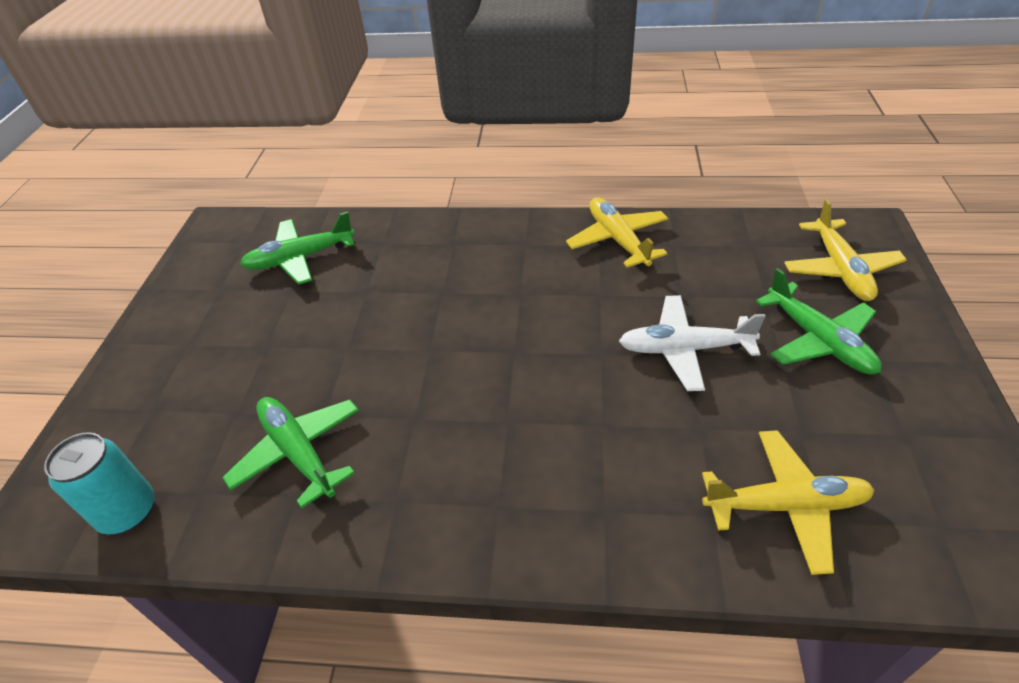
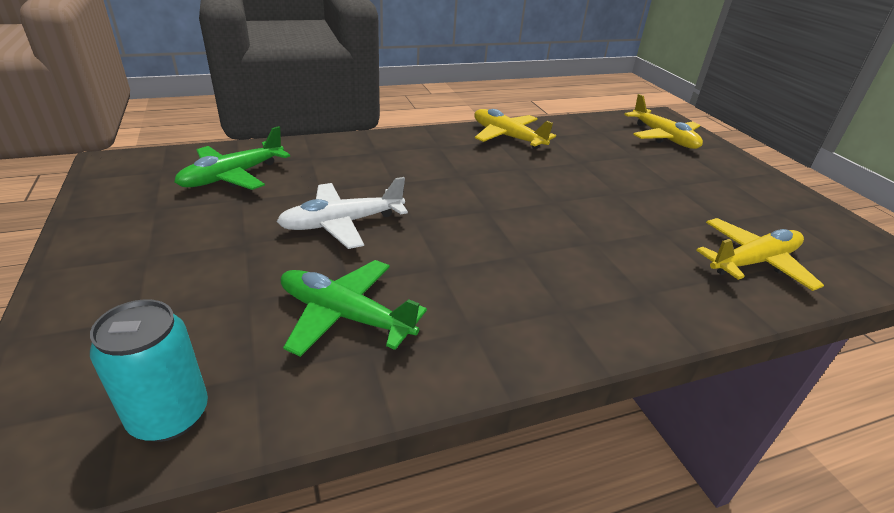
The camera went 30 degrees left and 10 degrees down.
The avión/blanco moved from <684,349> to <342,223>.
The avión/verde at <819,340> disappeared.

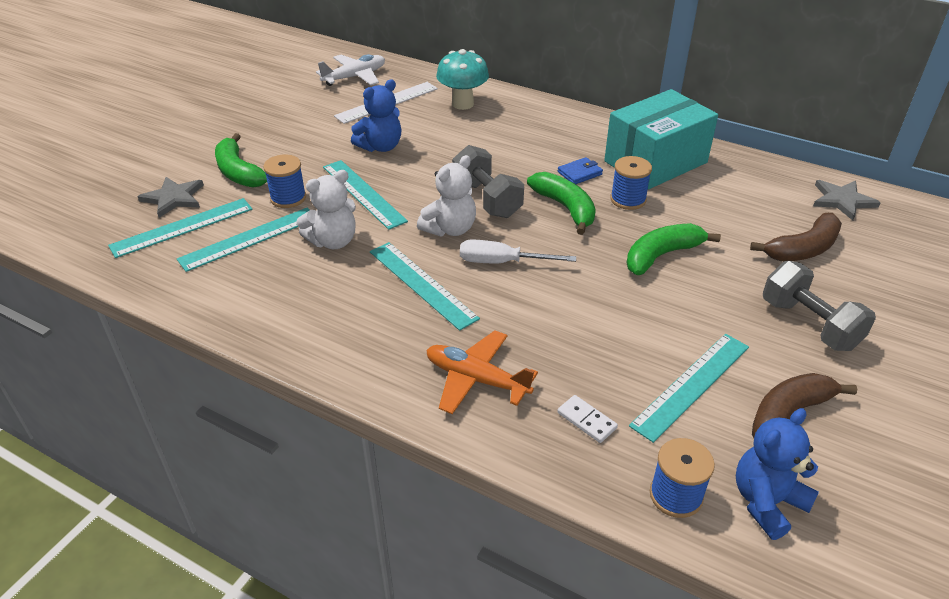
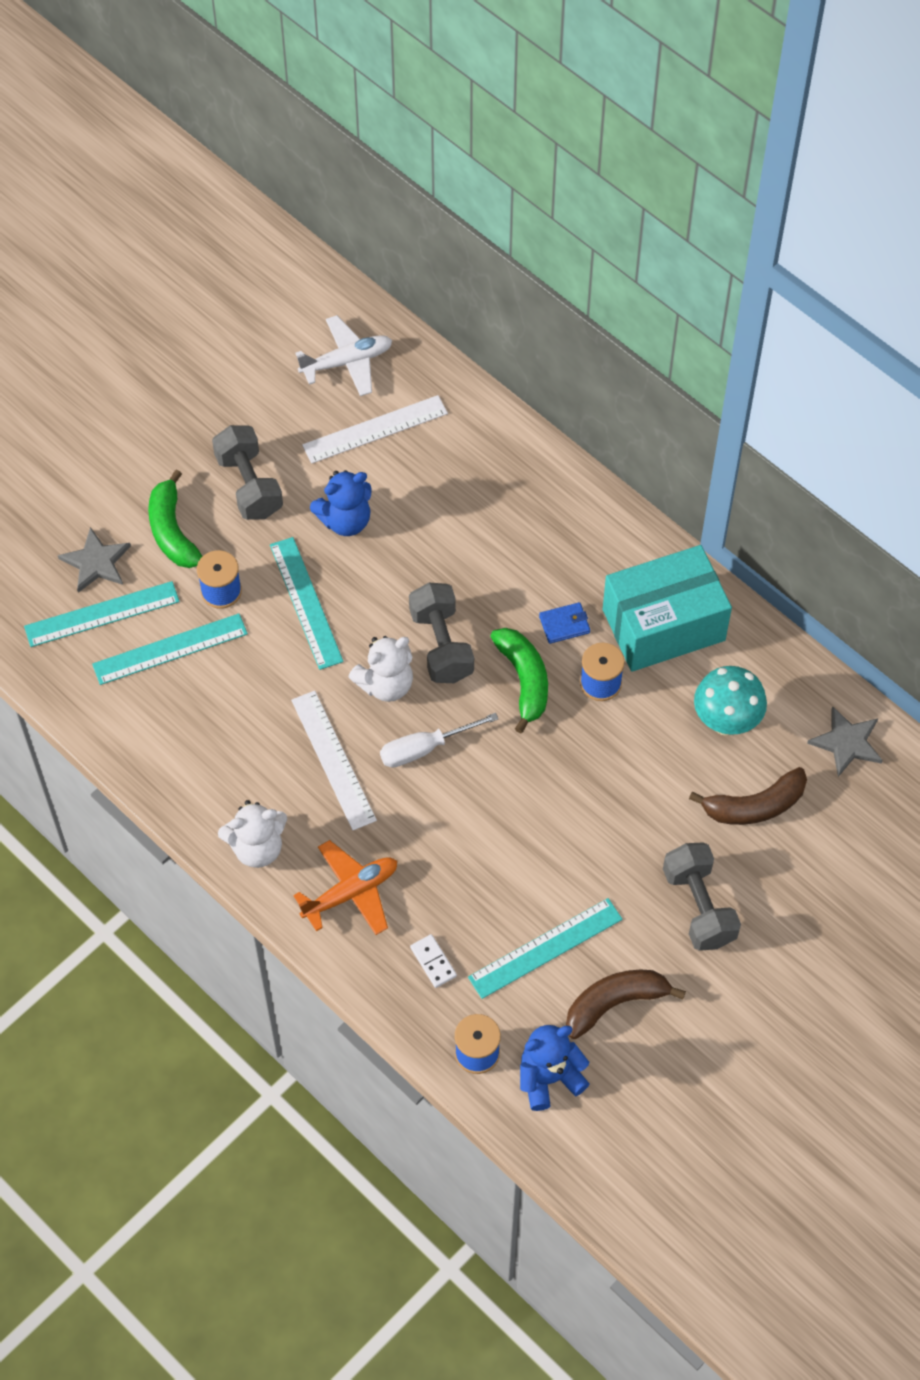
The camera went 15 degrees right and 20 degrees up.
The osito/blanco moved from <333,241> to <257,847>.
The regla/turquesa at <422,284> became the regla/blanco at <333,759>.
The avión/naranja at <476,379> turned 105 degrees clockwise.
The seta/turquesa moved from <463,104> to <726,722>.
The destornillador/blanco at <502,262> turned 45 degrees counterclockwise.
The plátano/verde at <661,255> disappeared.
The mancuerna/gris at <249,485> appeared.

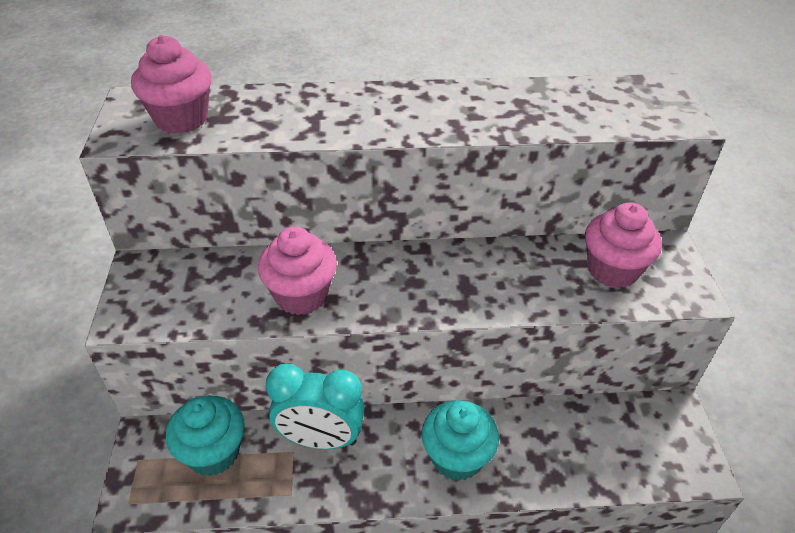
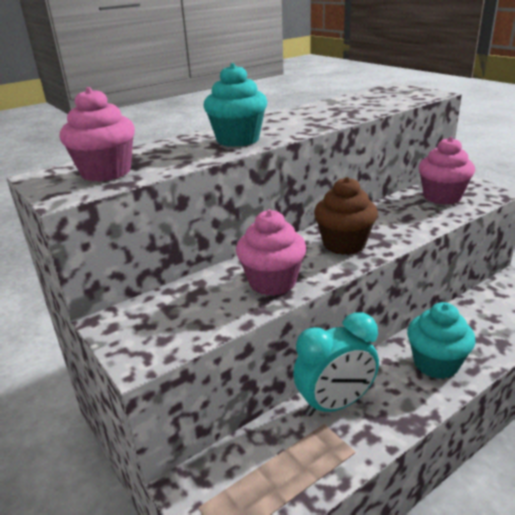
The camera went 30 degrees left and 15 degrees down.
The magdalena/turquesa moved from <213,452> to <238,140>.
The magdalena/marrón at <344,244> appeared.

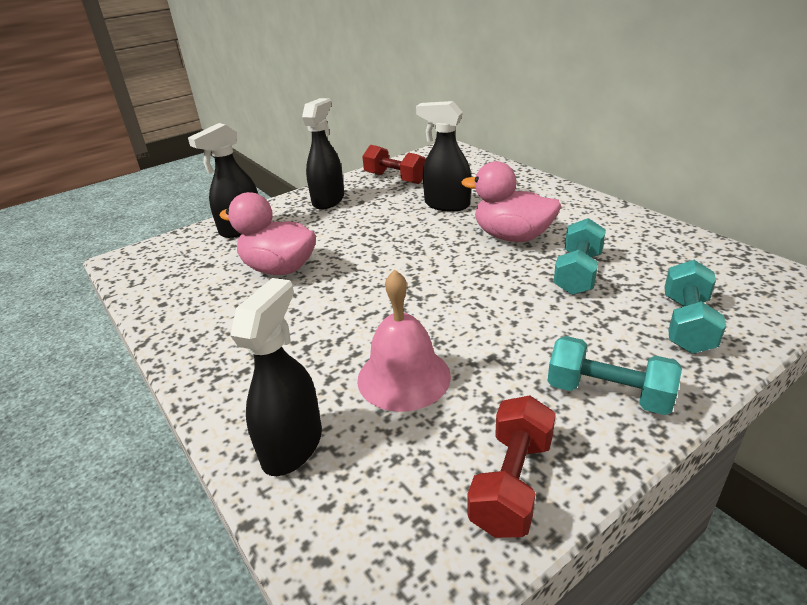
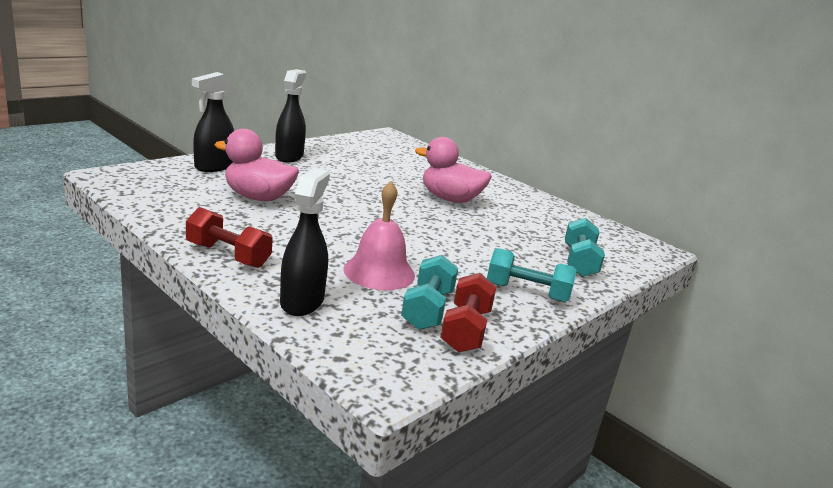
The camera went 15 degrees left and 10 degrees down.
The mancuerna/rojo moved from <395,178> to <228,255>.
The pulverizador/negro at <446,205> disappeared.
The mancuerna/turquesa moved from <578,273> to <427,309>.

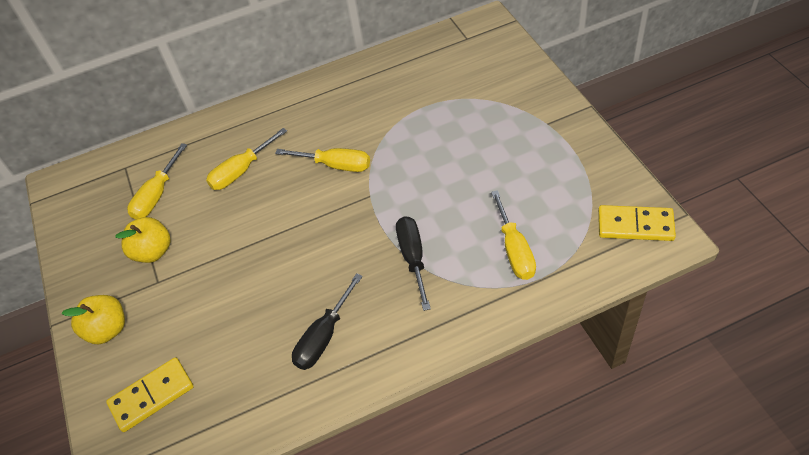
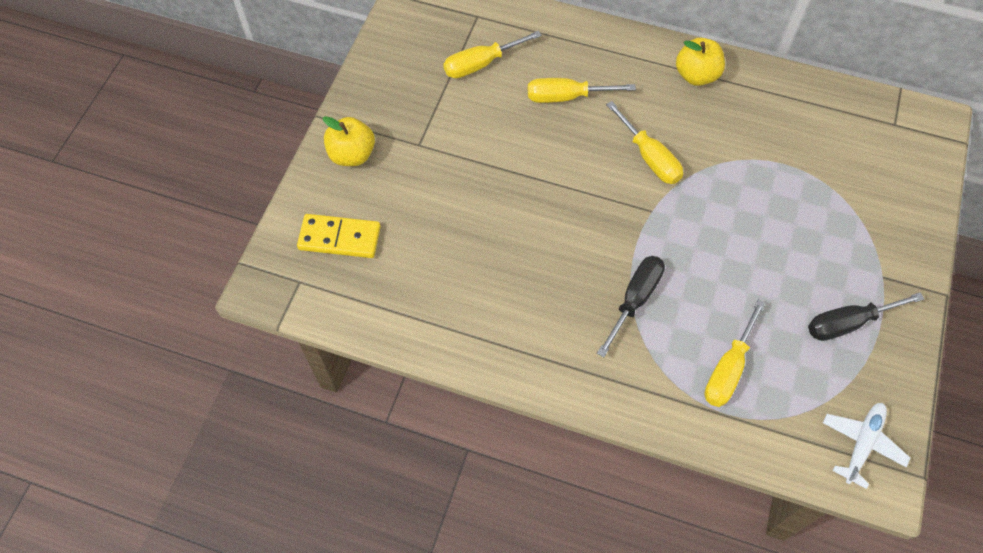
The camera went 35 degrees right and 10 degrees up.
The manzana/amarillo moved from <153,252> to <696,75>.
The destornillador/negro moved from <324,337> to <848,323>.
The ficha de dominó/amarillo at <635,225> was replaced by the avión/blanco at <862,444>.

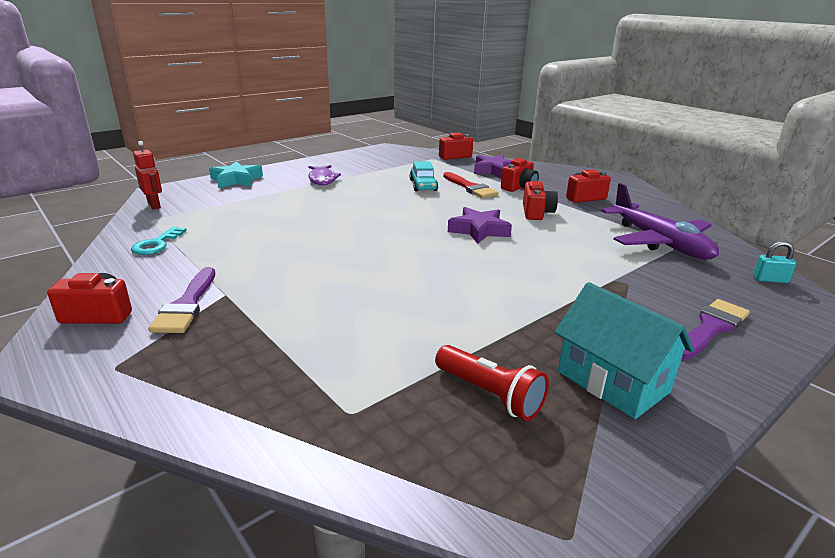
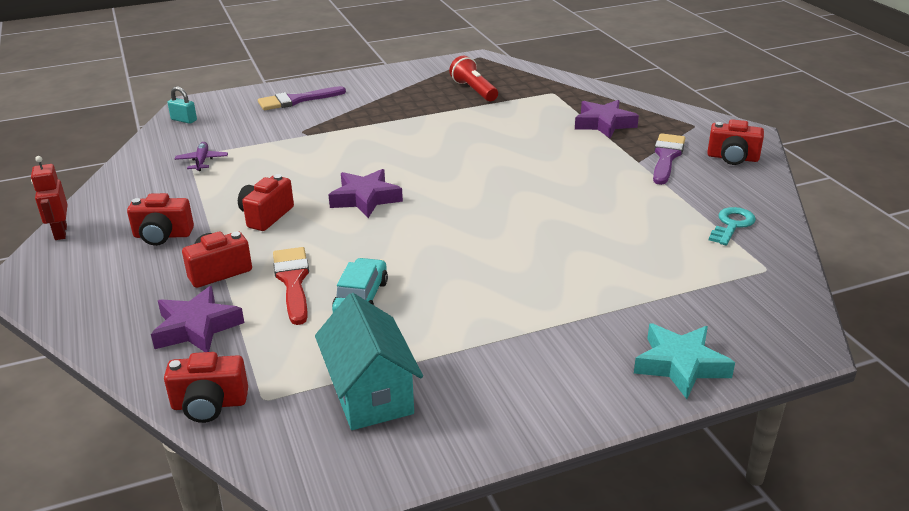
The camera went 160 degrees left and 5 degrees up.
The robot/rojo moved from <154,205> to <60,232>.
The pez/morado at <322,179> disappeared.
The casa/turquesa moved from <612,381> to <370,393>.
The avión/morado at <658,242> changed to 0.42 times the size.
The estrella/morado at <604,124> appeared.

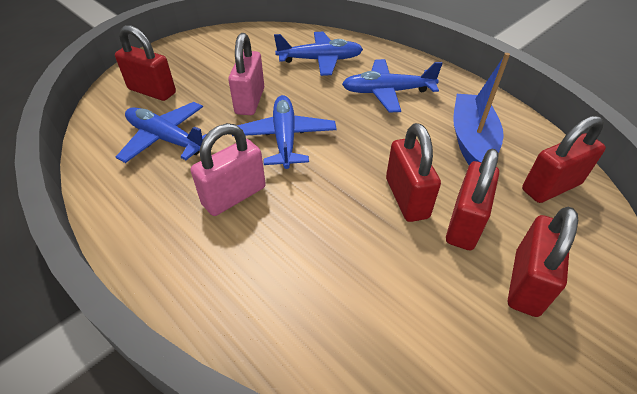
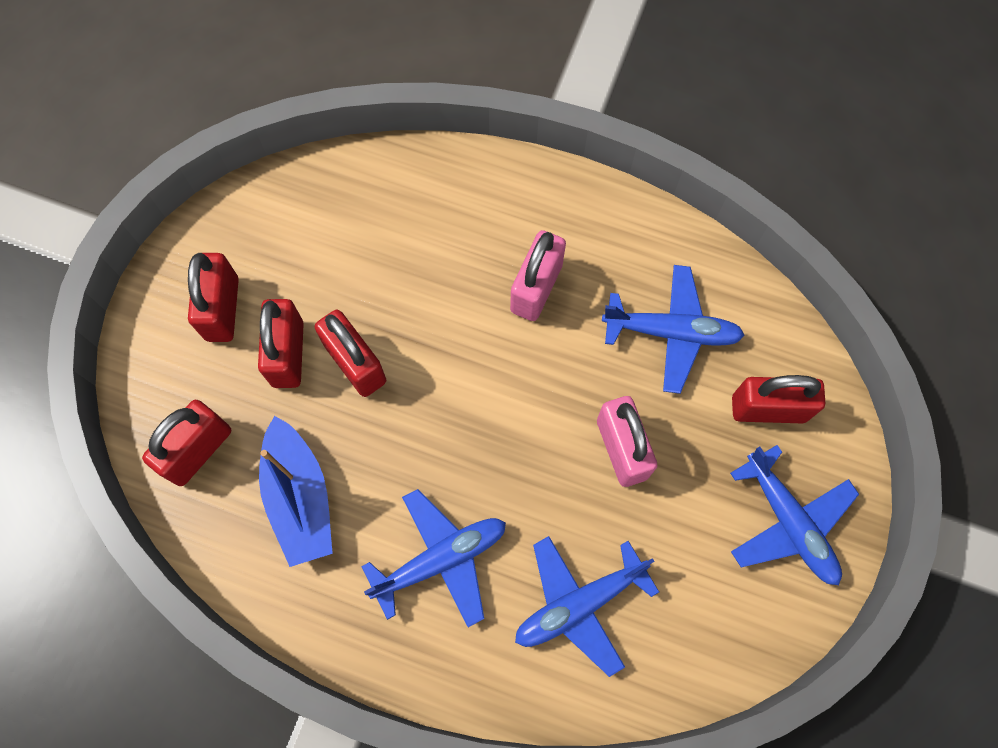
The camera went 155 degrees right and 25 degrees up.
The avión/azul moved from <285,138> to <789,522>.

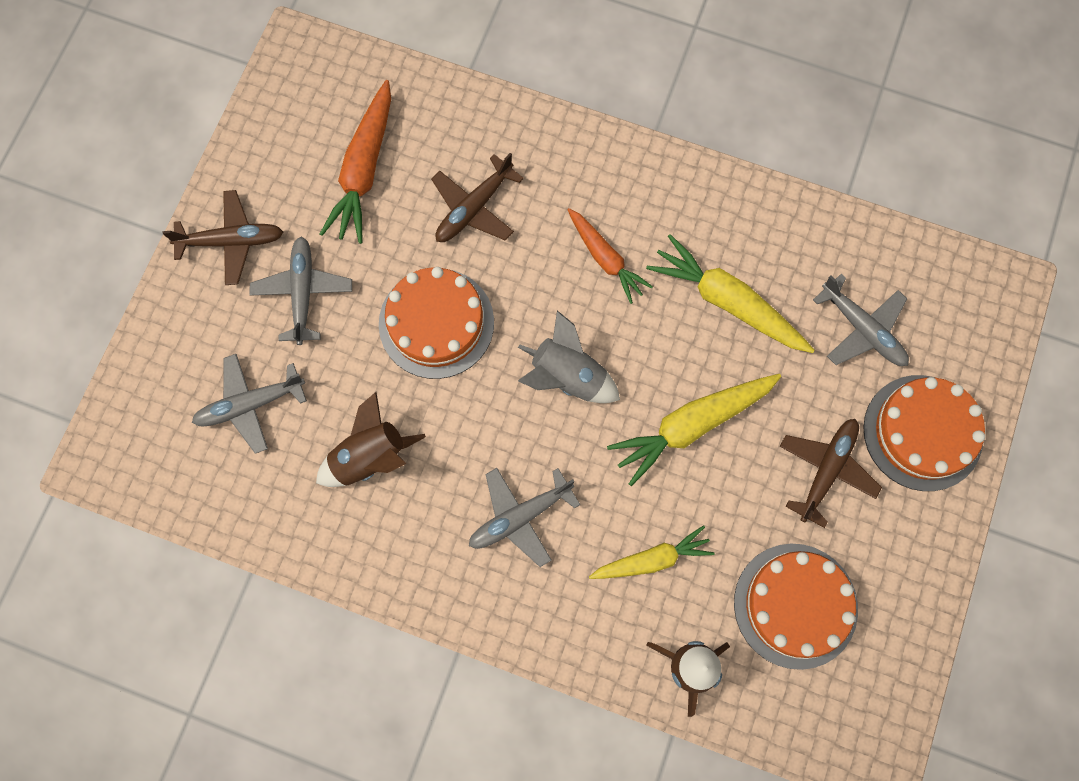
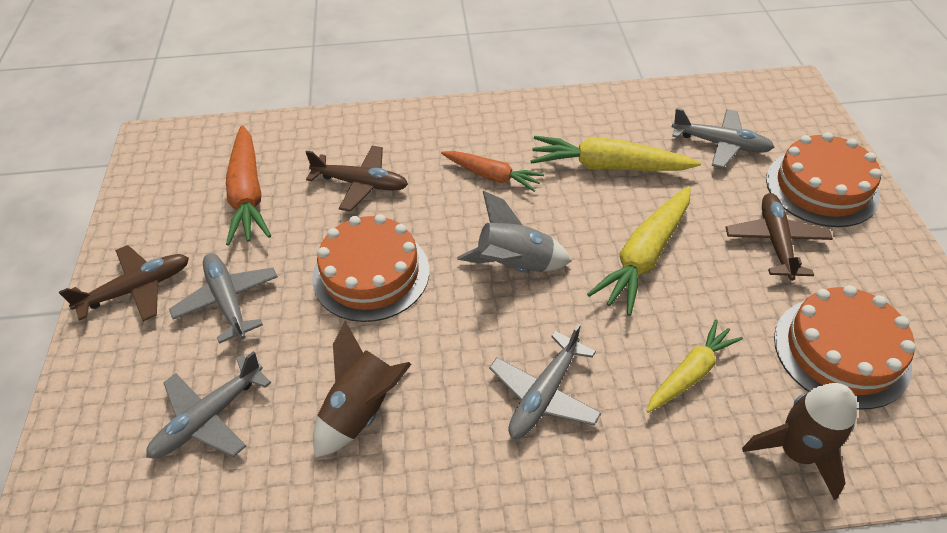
The camera went 25 degrees left and 25 degrees down.
The avión/marrón at <474,208> turned 90 degrees counterclockwise.

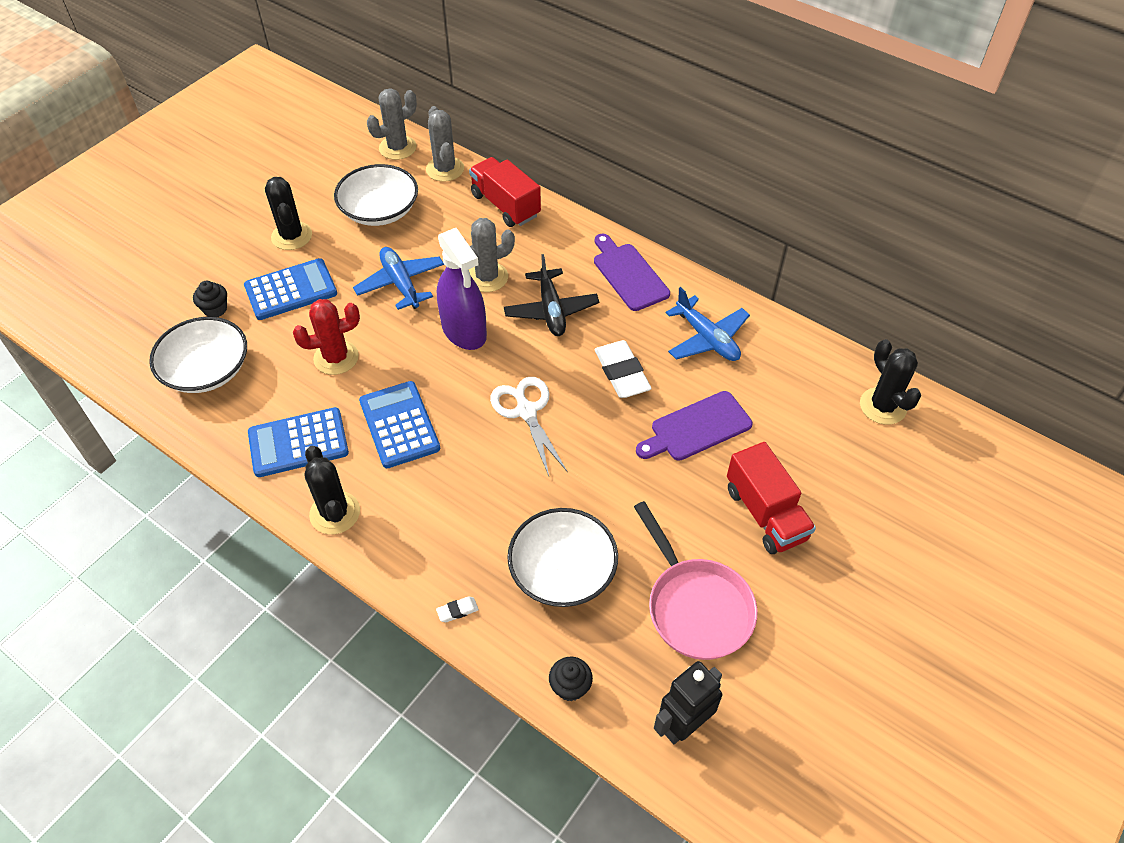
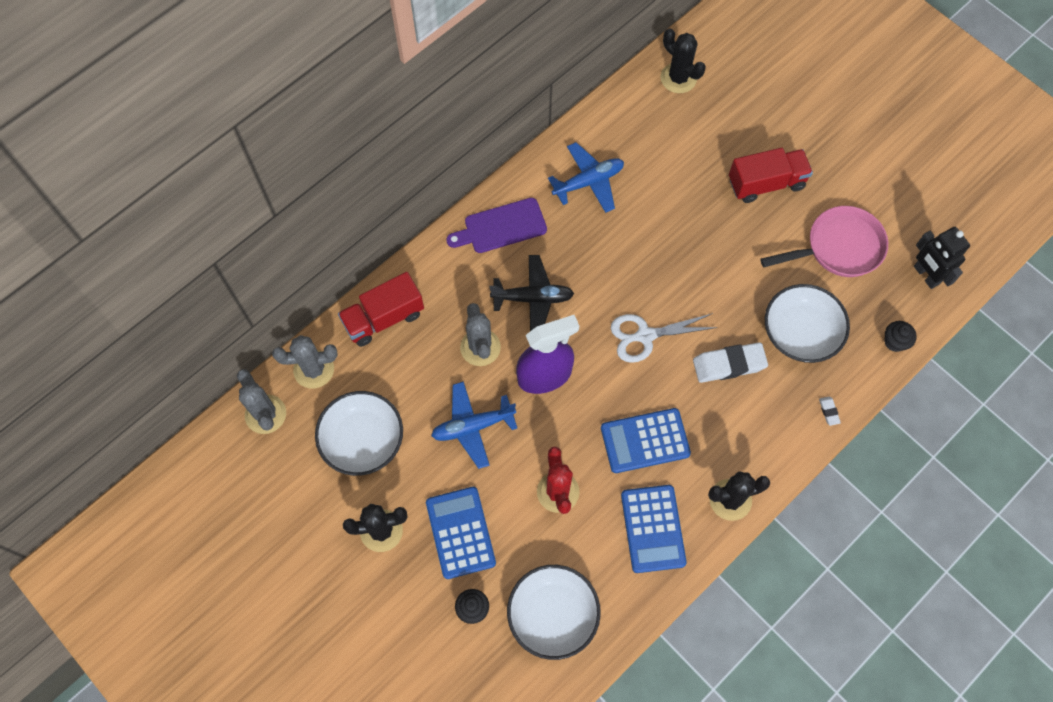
The camera went 80 degrees left and 15 degrees up.
The goma de borrar/blanco moved from <621,373> to <729,364>.
The tabla de cortar/morado at <697,428> disappeared.
The cactus/negro at <882,406> turned 60 degrees clockwise.

